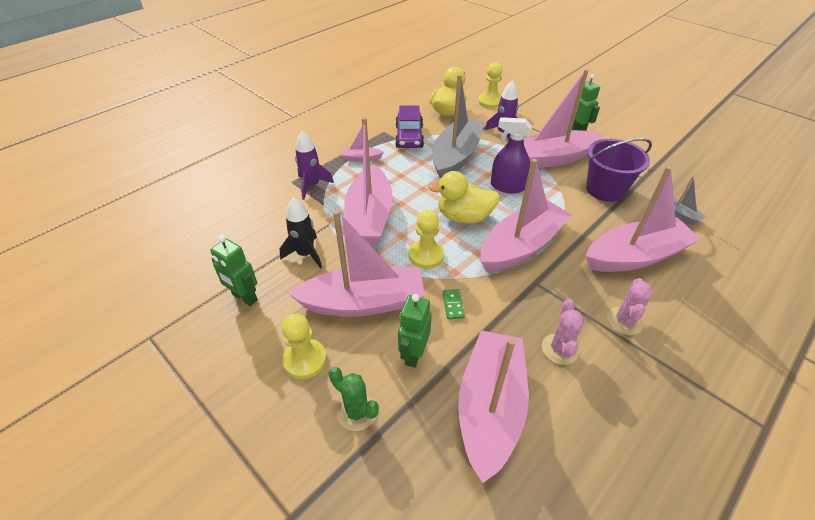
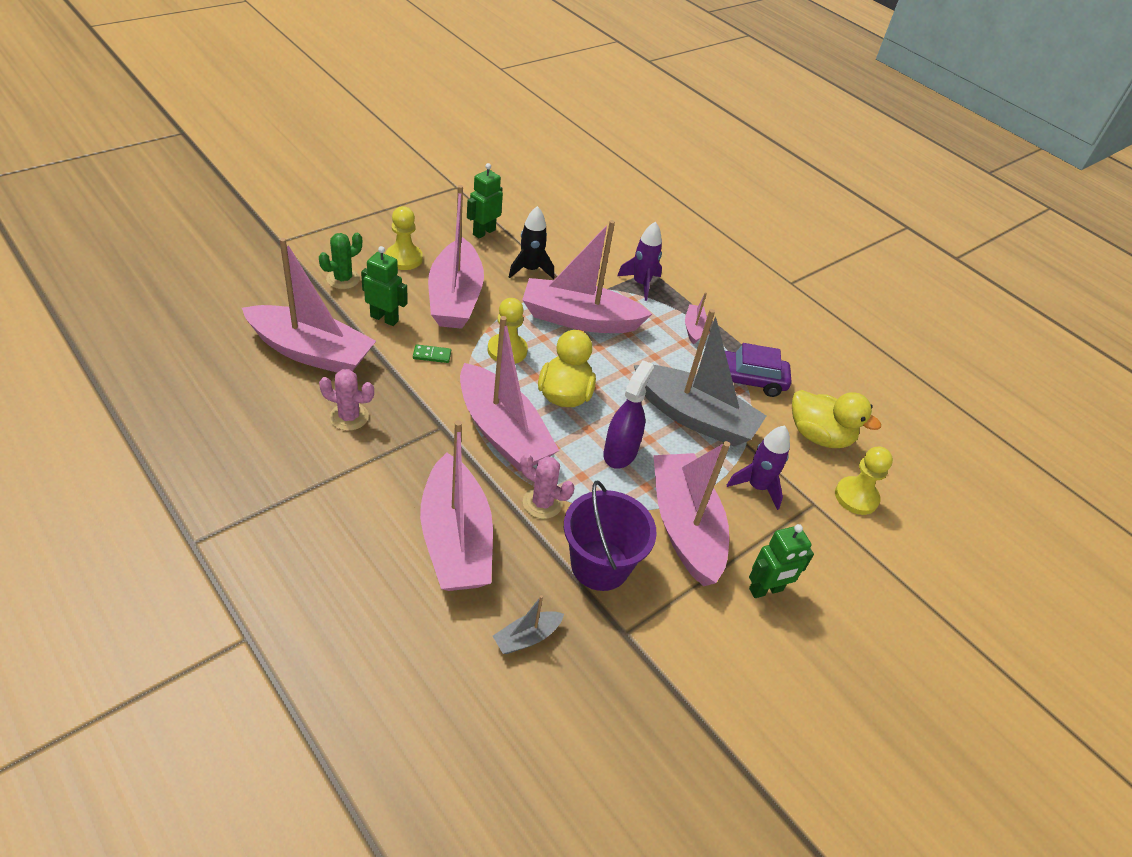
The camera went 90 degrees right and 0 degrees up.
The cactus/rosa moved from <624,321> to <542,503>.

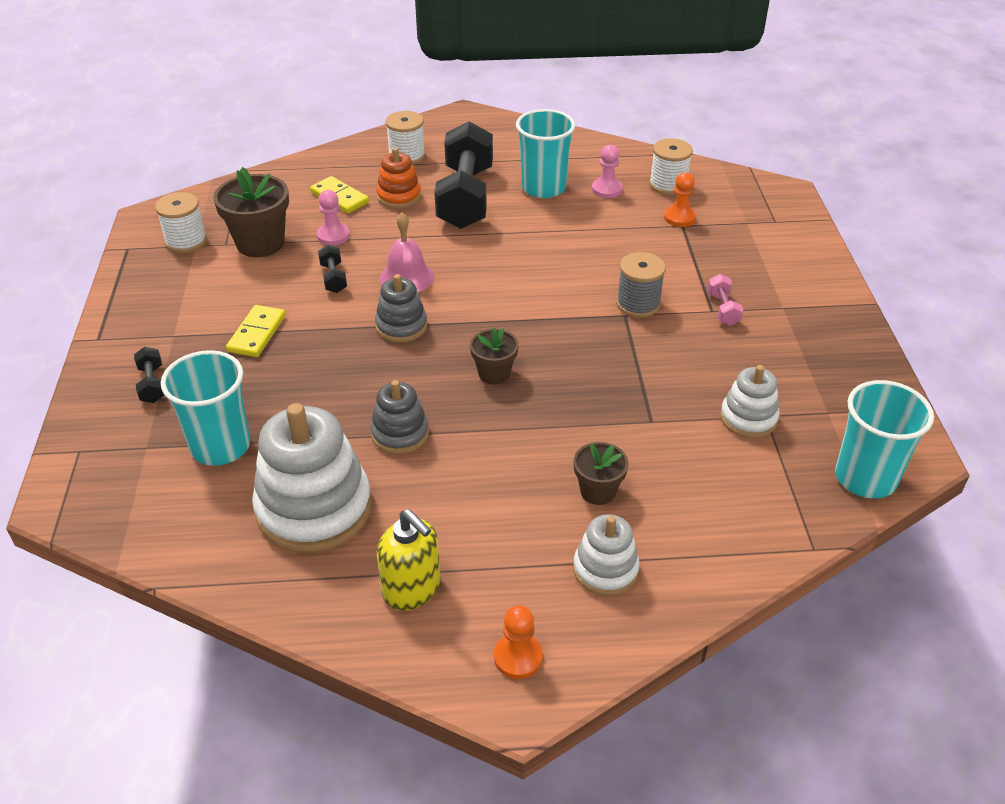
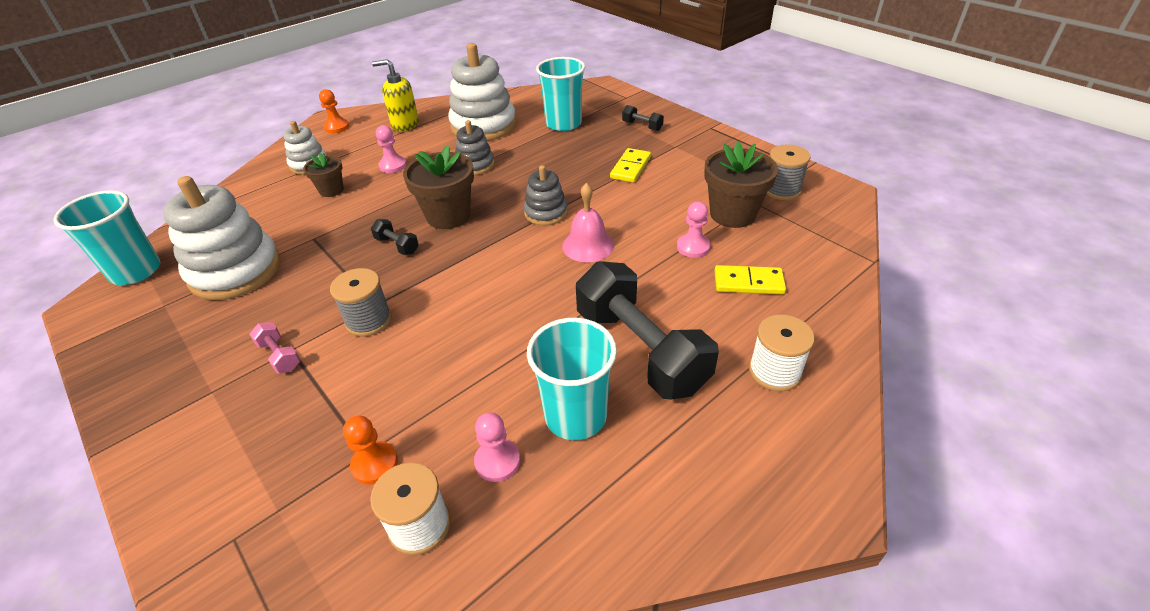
The camera went 145 degrees right and 0 degrees up.
The carrete/blanco at <186,241> became the carrete/gris at <781,190>.
The ficha de dominó/amarillo at <257,334> turned 45 degrees clockwise.
The mancuerna/negro moved from <333,278> to <397,245>.
The juguete apilable/naranja at <399,196> disappeared.
The maceta/marrón at <494,373> changed to 1.73 times the size.
The juguete apilable/blanco at <748,418> changed to 1.86 times the size.
The peón/rosa at <393,166> appeared.

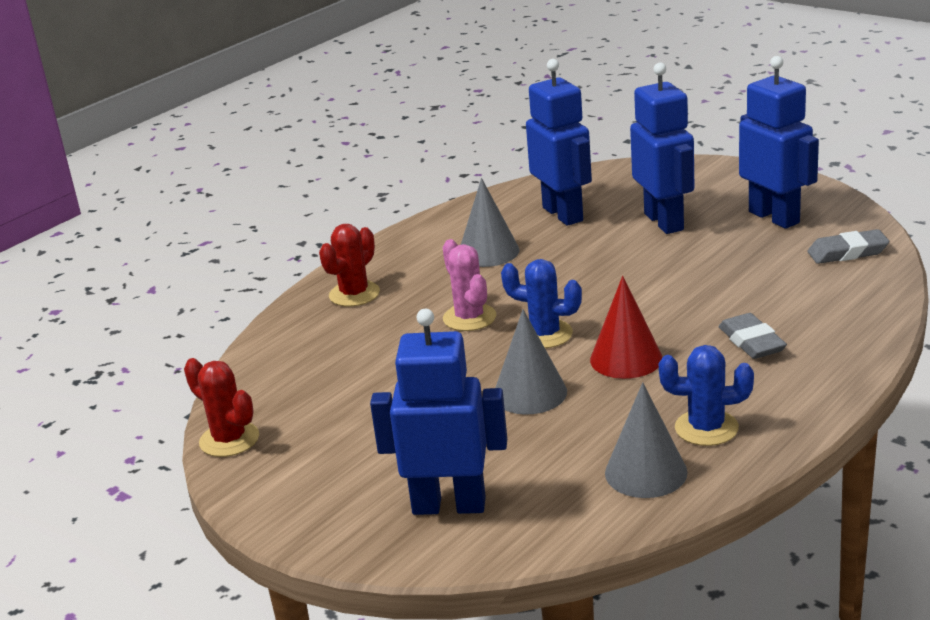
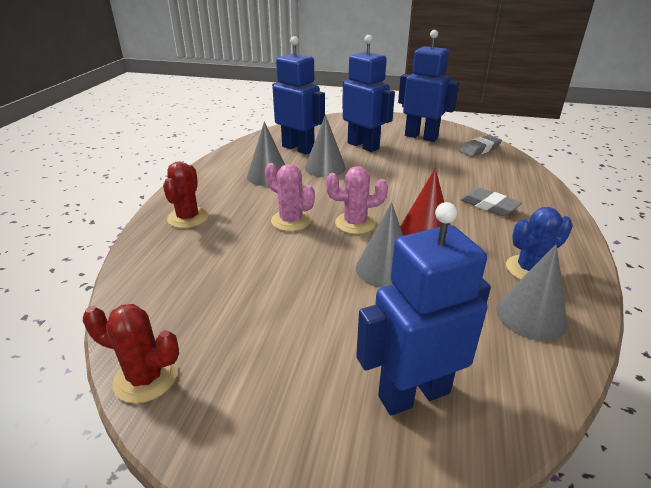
The camera went 30 degrees left and 5 degrees up.
The cactus/azul at <545,334> became the cactus/rosa at <355,223>.
The cono/gris at <325,168> appeared.

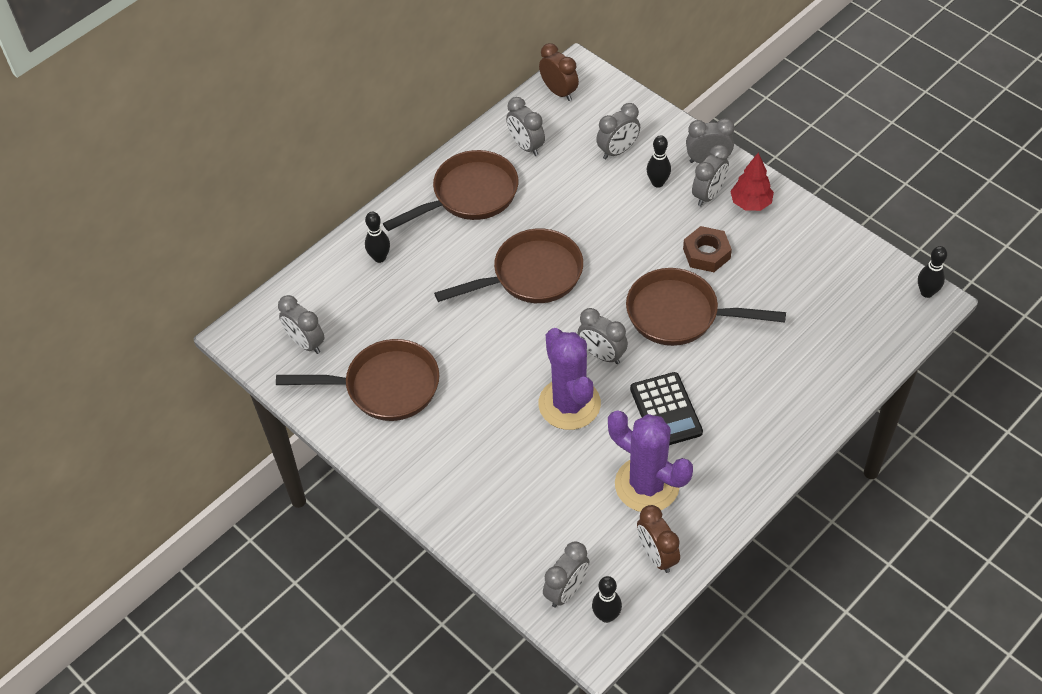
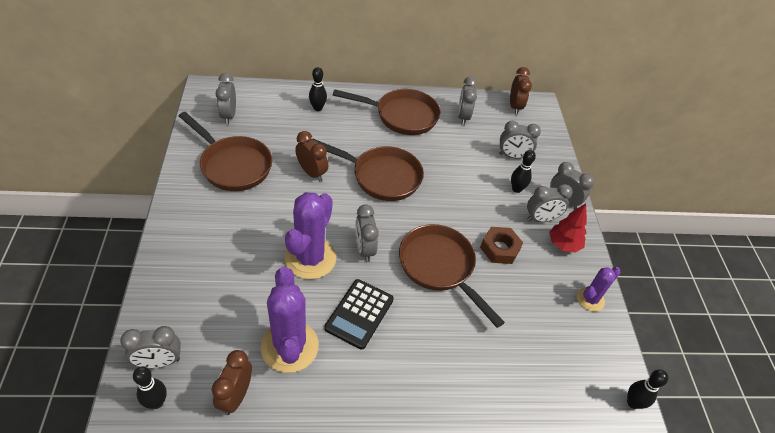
The camera went 35 degrees right and 5 degrees down.
The despertador/marrón at <312,173> appeared.
The cactus/morado at <590,299> appeared.

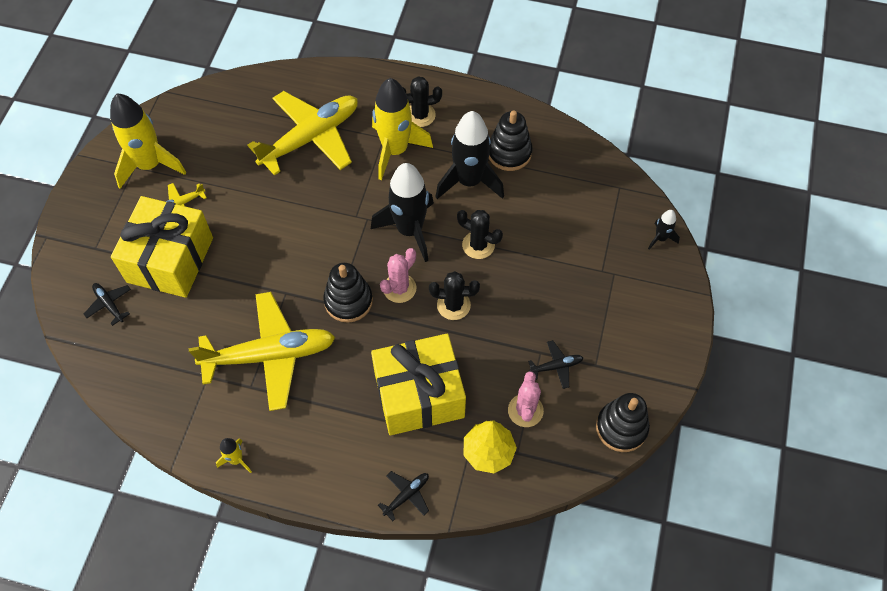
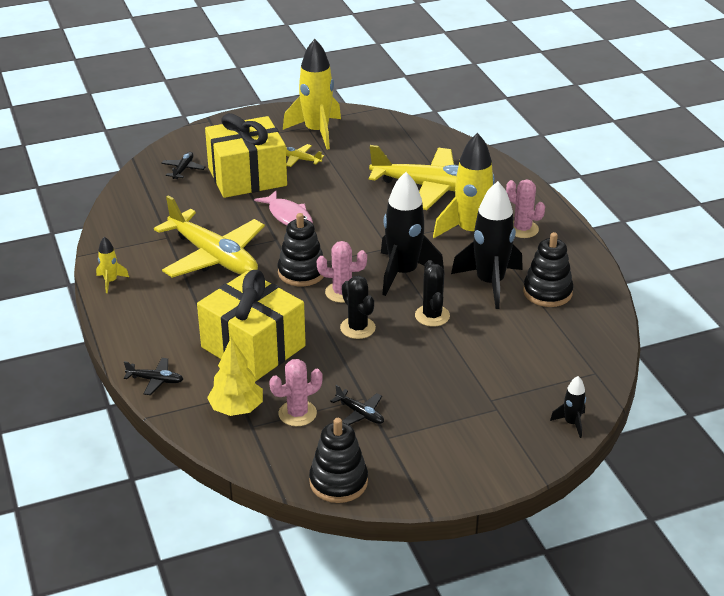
The camera went 55 degrees right and 25 degrees down.
The cactus/negro at <420,115> became the cactus/rosa at <522,229>.
The pez/rosa at <288,216> appeared.

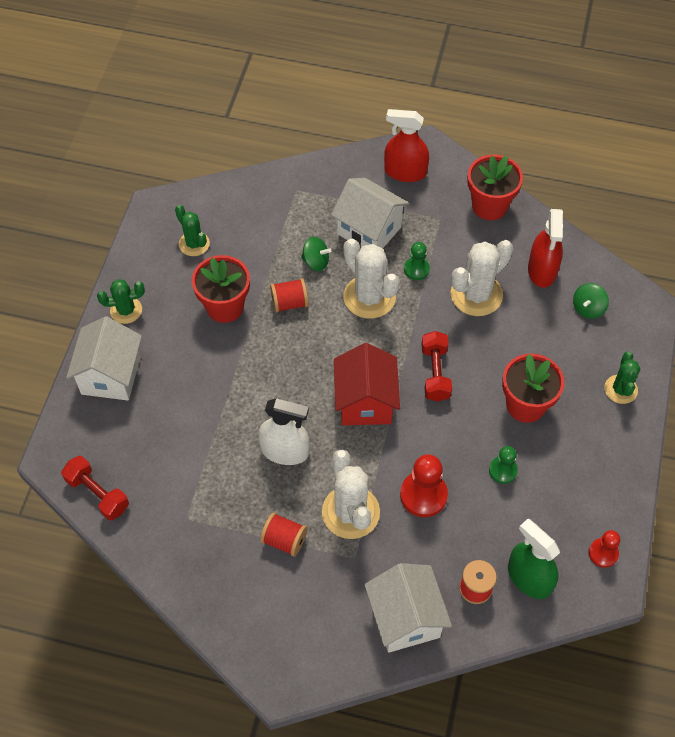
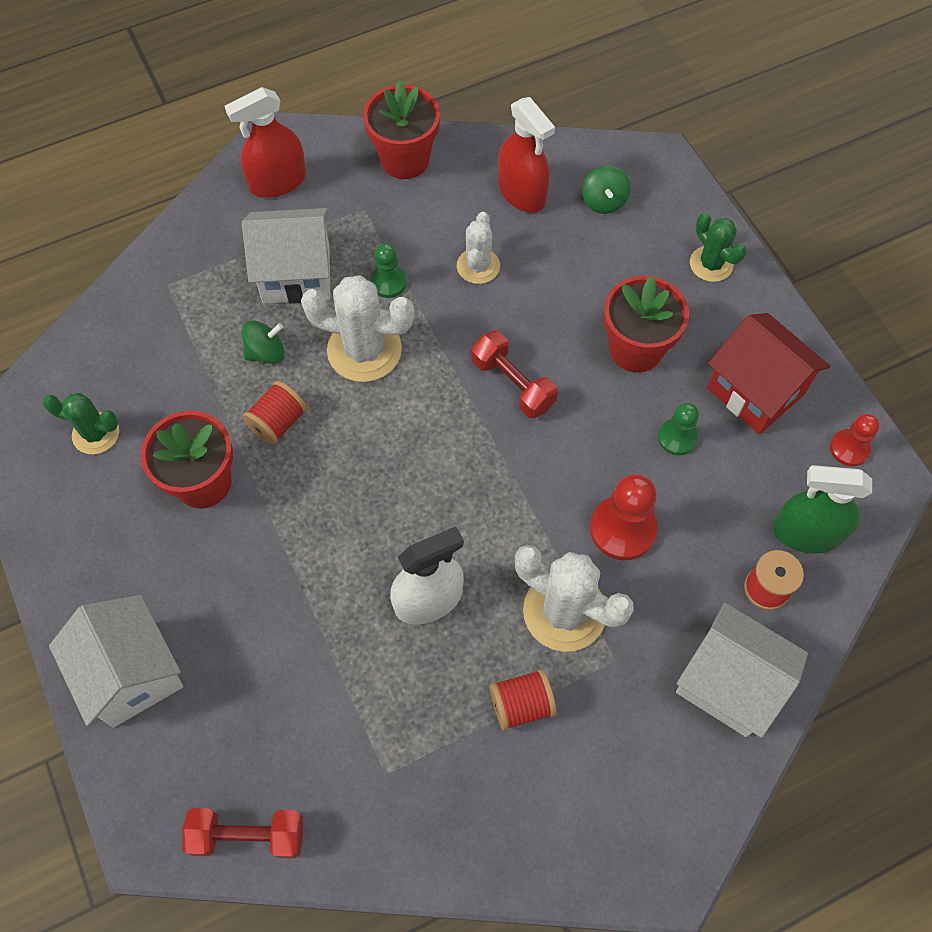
The camera went 40 degrees left and 5 degrees up.
The cactus/verde at <126,310> disappeared.
The casa/rojo moved from <365,402> to <755,391>.
The cactus/blanco at <476,294> changed to 0.61 times the size.

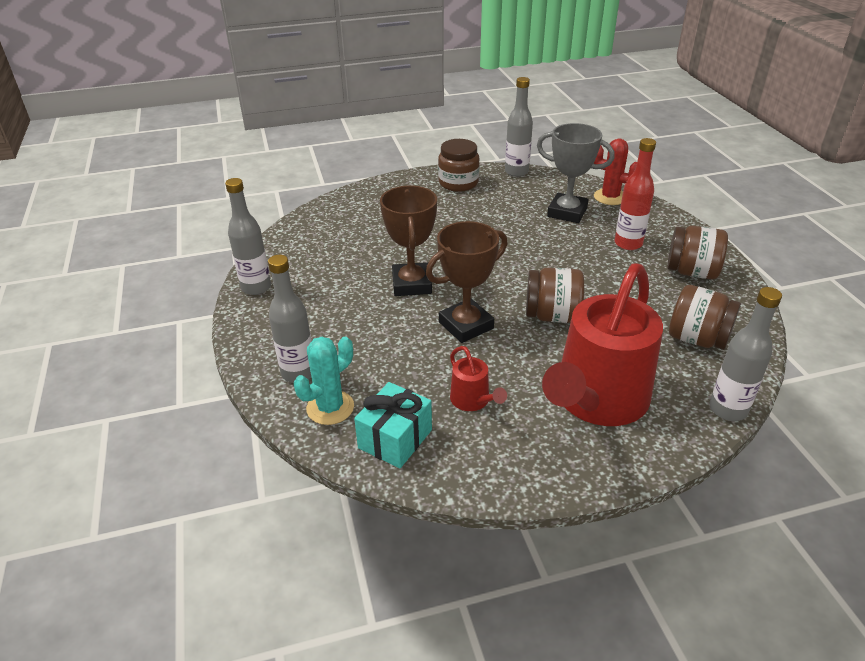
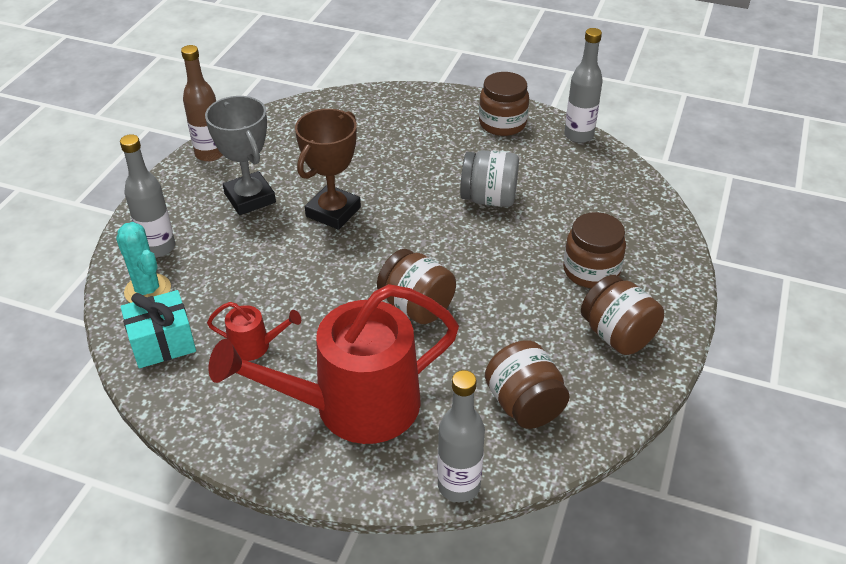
The camera went 35 degrees right and 5 degrees up.
The botella/gris at <256,287> became the botella/marrón at <210,154>.
The cactus/turquesa at <330,408> turned 60 degrees clockwise.
The trofeo/marrón at <466,325> disappeared.
The regadera/rojo at <472,400> turned 90 degrees counterclockwise.
The trofeo/gris moved from <567,212> to <250,198>.
The cactus/rojo at <610,197> disappeared.
The botella/rojo at <628,244> was replaced by the tarro/marrón at <591,271>.
The tarro/gris at <488,198> appeared.

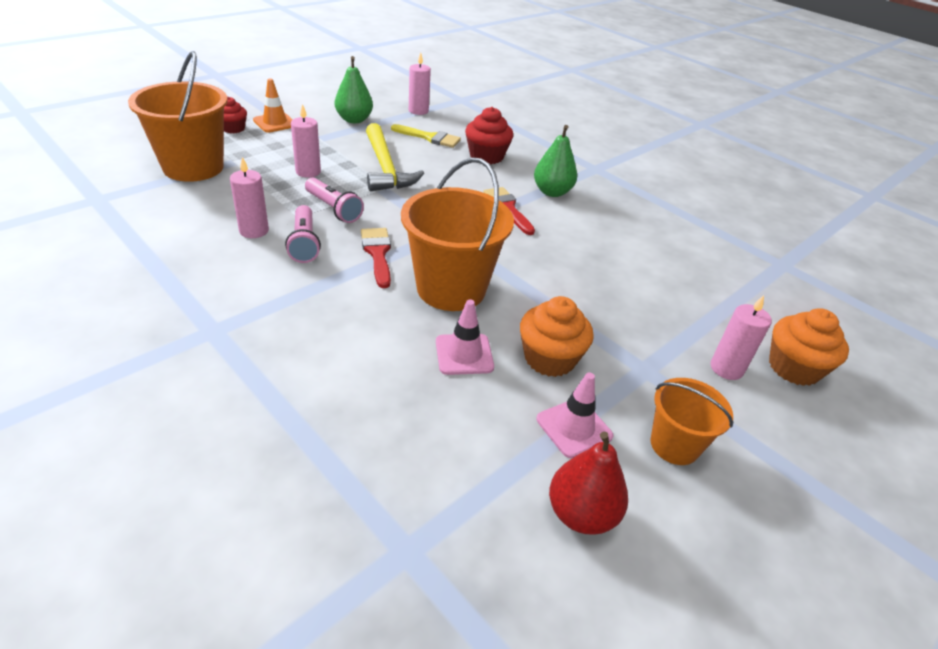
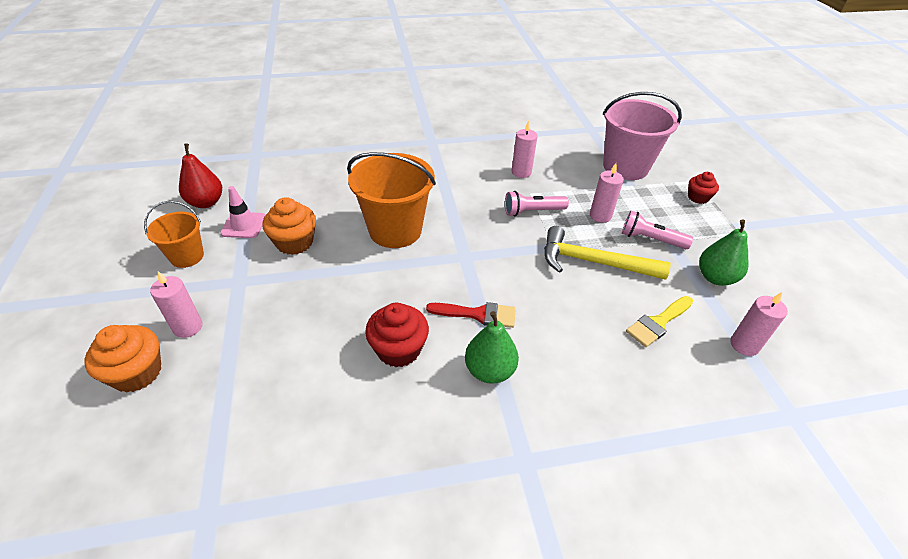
The camera went 125 degrees right and 5 degrees up.
The balde/naranja at <193,167> became the balde/rosa at <625,167>.
The cono de tráfico/naranja at <275,123> disappeared.
The lámpara de mano/rosa moved from <304,243> to <650,239>.
The pincel/rojo at <377,253> disappeared.
The cono de tráfico/rosa at <464,354> disappeared.
The magdalena/rojo moved from <486,156> to <398,349>.

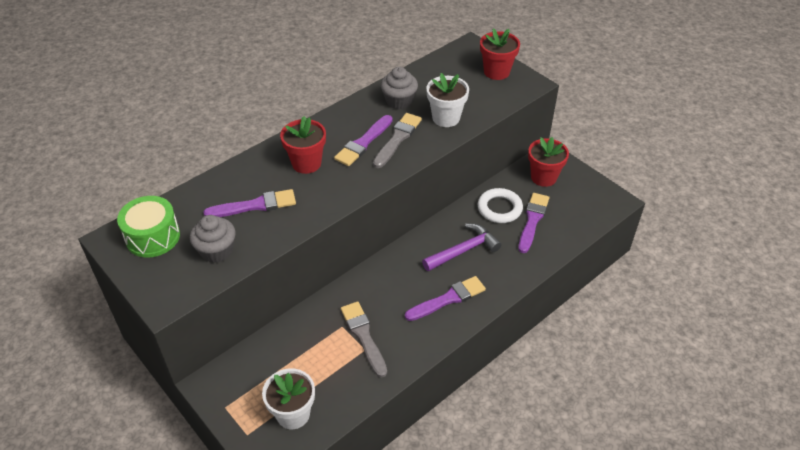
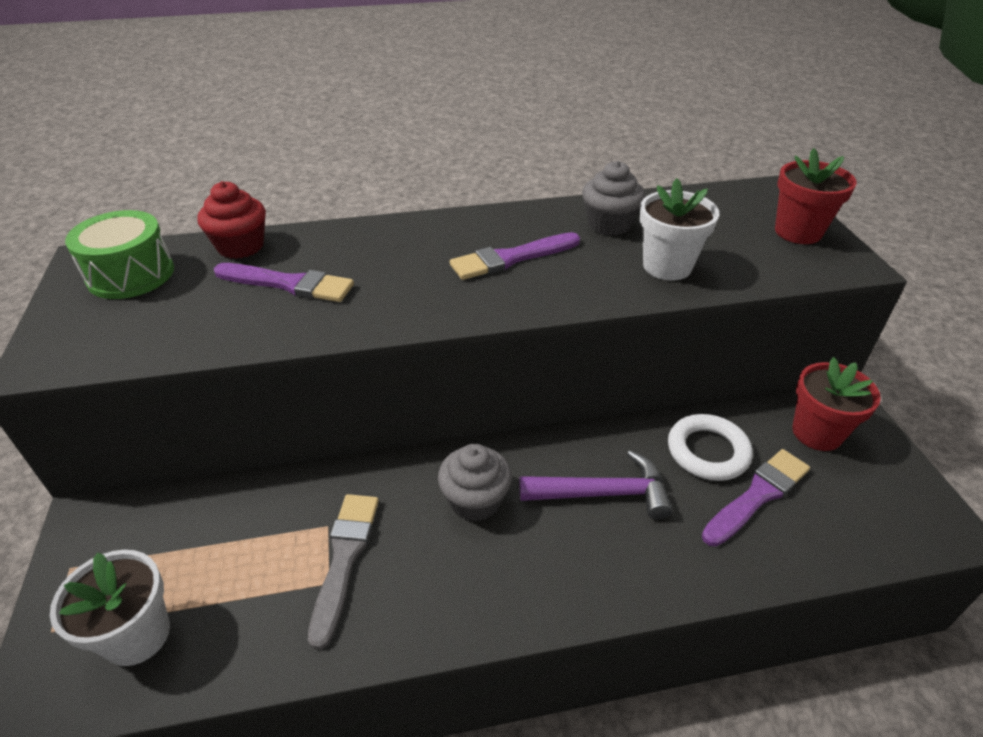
The camera went 30 degrees right and 5 degrees down.
The magdalena/gris moved from <216,251> to <475,500>.
The maceta/rojo at <306,163> disappeared.
The pincel/gris at <397,139> disappeared.
The pincel/morado at <448,299> disappeared.
The magdalena/rojo at <241,246> appeared.

